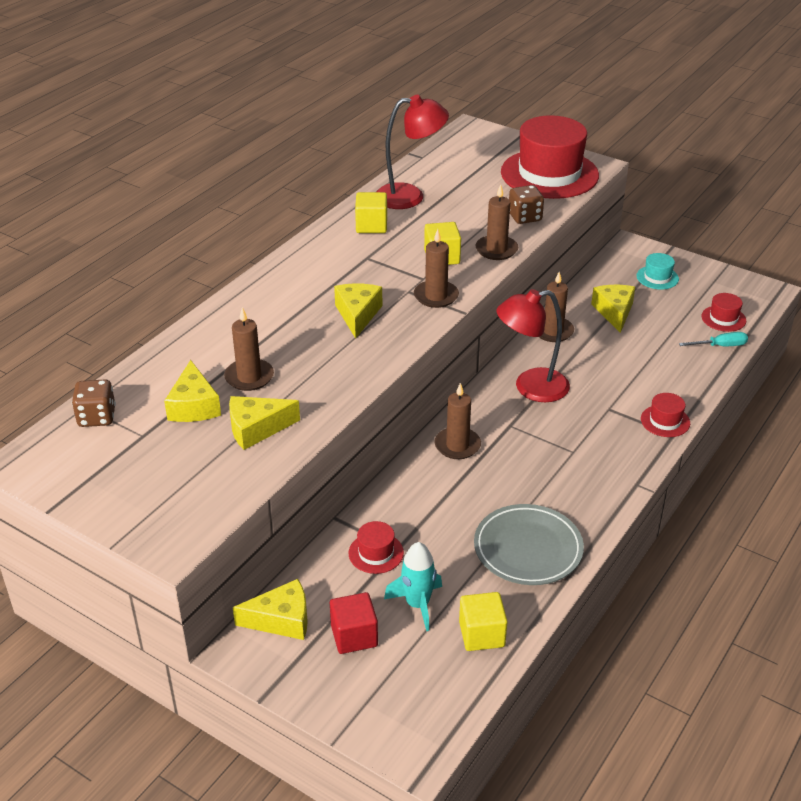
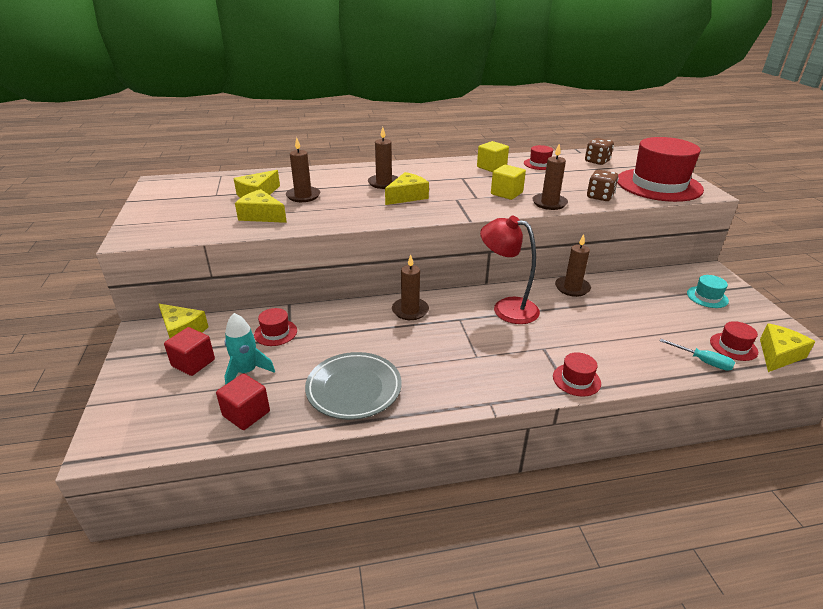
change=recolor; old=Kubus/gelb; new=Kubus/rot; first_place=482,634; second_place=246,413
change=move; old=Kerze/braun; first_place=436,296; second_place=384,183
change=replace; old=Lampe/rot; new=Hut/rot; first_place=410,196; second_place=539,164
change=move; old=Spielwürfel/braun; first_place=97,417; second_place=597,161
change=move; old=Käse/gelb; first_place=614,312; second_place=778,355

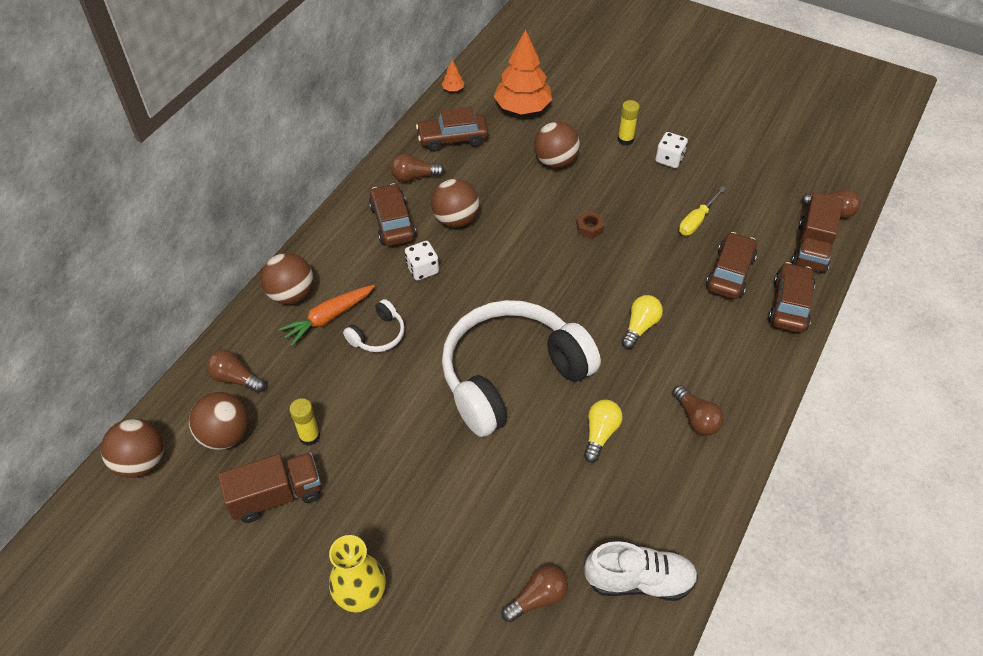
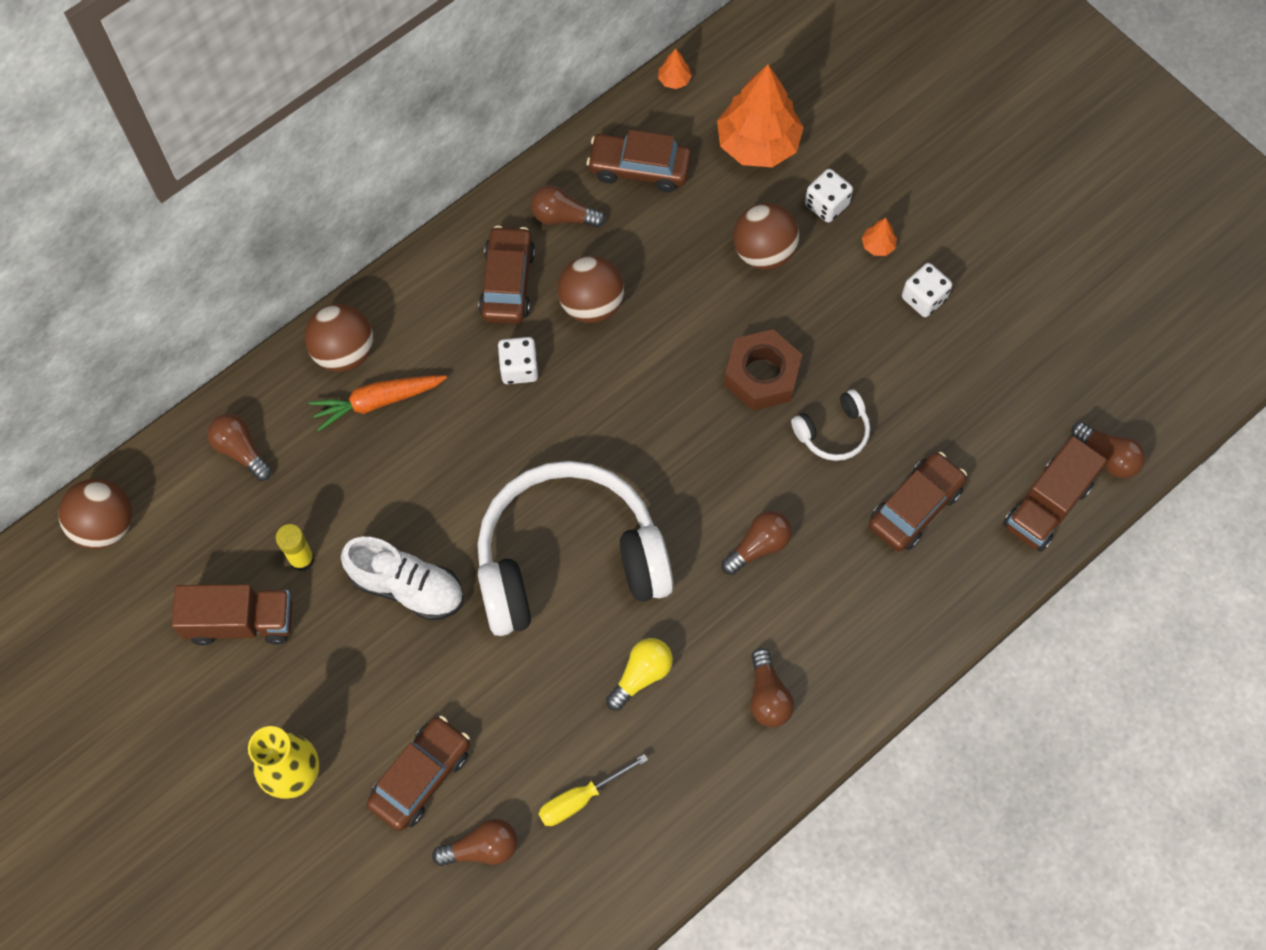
change=move; old=Schuh/weiß; first_place=639,580; second_place=407,587
change=move; old=Auto/braun; first_place=789,305; second_place=421,777
change=move; old=Schraubenzieher/gelb; first_place=697,220; second_place=580,798
change=recolor; old=Glühbirne/gelb; new=Glühbirne/braun; first_place=640,327; second_place=758,546
change=resize; old=Sechskantmutter/braun; first_place=589,228; second_place=762,375; factor=1.94
change=move; old=Kopfhörer/weiß; first_place=378,335; second_place=833,432
change=insert; new=Spielwürfel/weiß; second_place=826,205
change=replace; old=Klebestift/gelb; new=Baum/orange; first_place=625,140; second_place=878,245
change=delete; old=Ball/braun; first_place=225,435

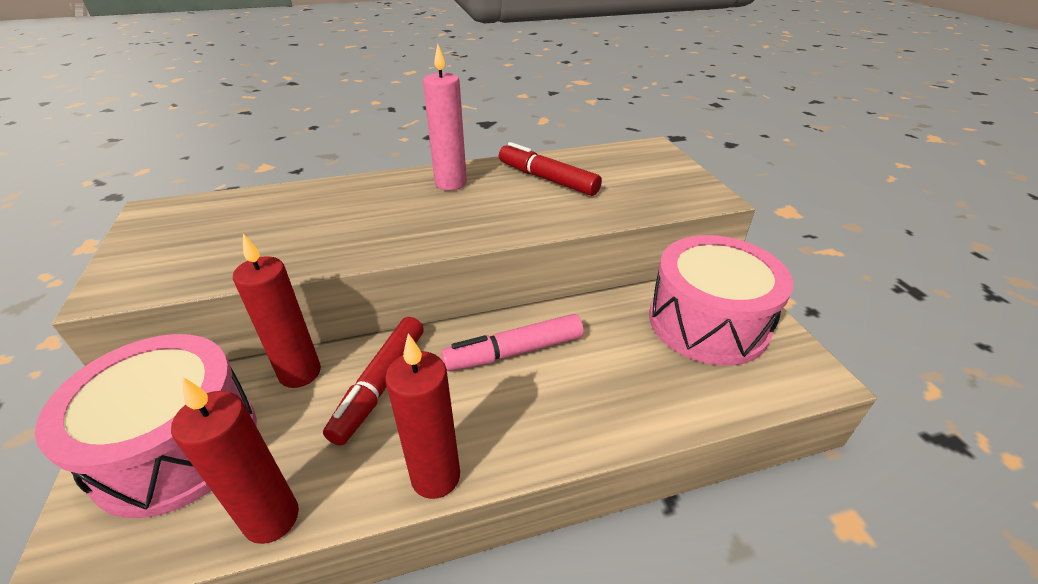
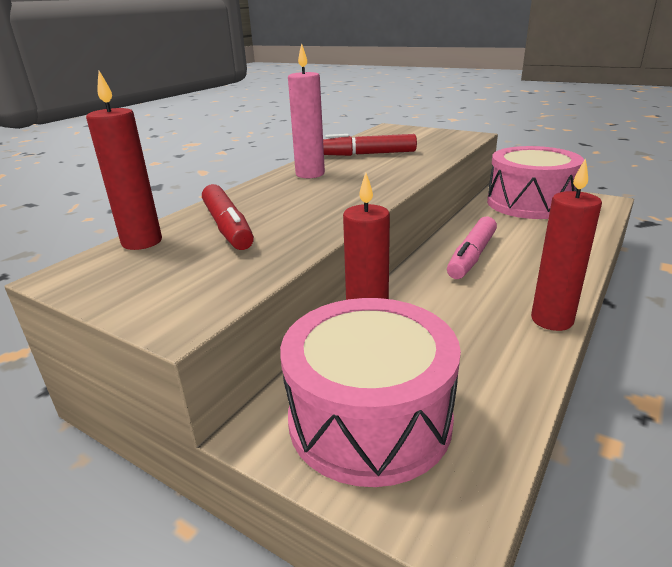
change=move; old=Kerze/rot; first_place=272,518; second_place=142,242
change=move; old=Filzstift/rot; first_place=380,385; second_place=227,227

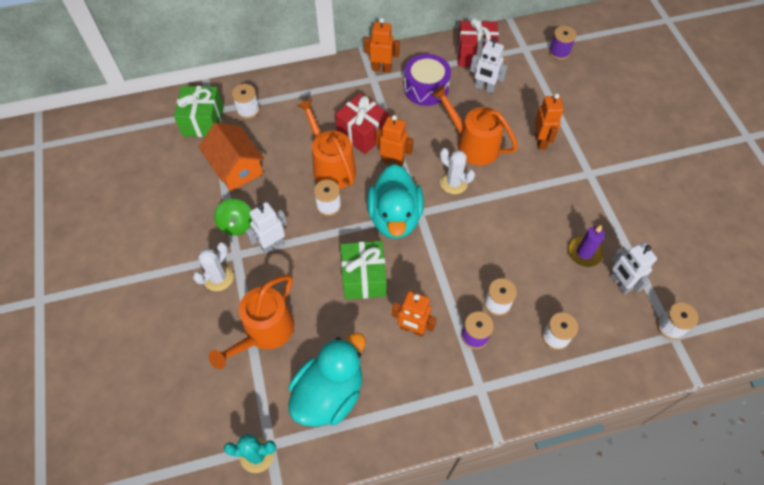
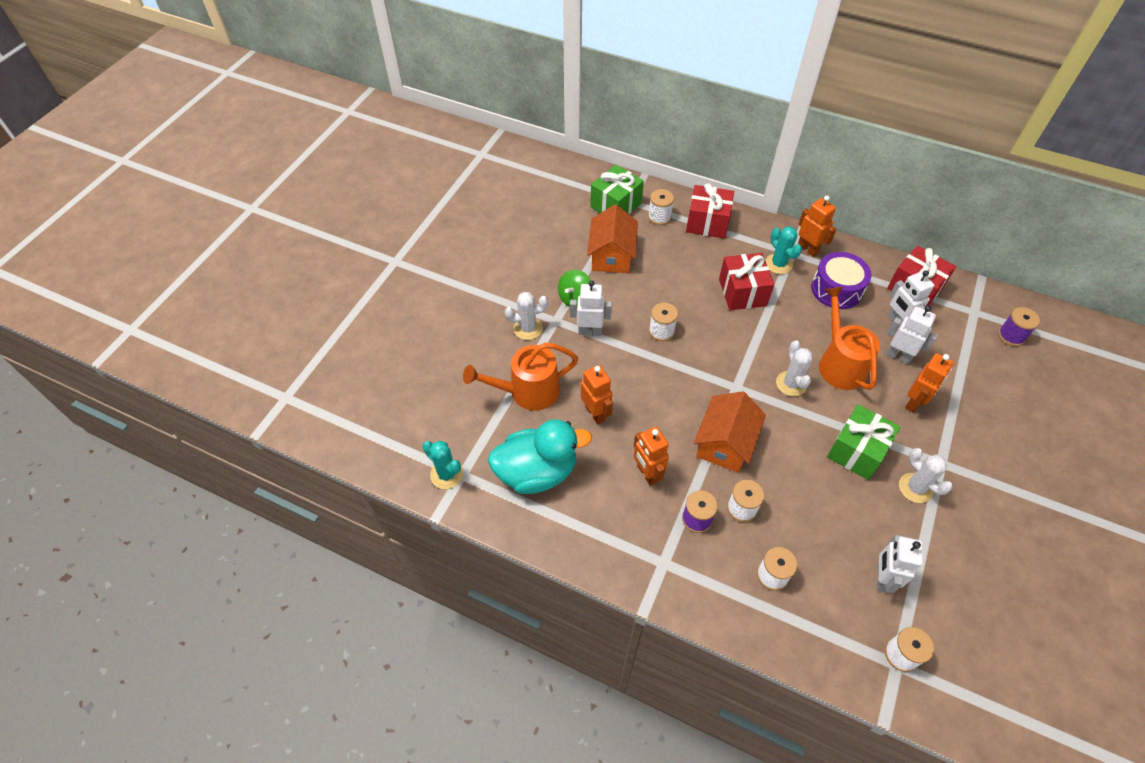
change=move; old=Roboter/orange; first_place=393,161; second_place=595,413
change=insert; new=Geschenk/rot; second_place=707,223
change=insert; new=Haus/orange; second_place=725,443
change=insert; new=Kaktus/türkis; second_place=778,264
change=move; old=Geschenk/grün; first_place=364,278; second_place=857,451
change=insert; new=Roboter/weiß; second_place=898,356
change=insert; new=Kaktus/weiß; second_place=915,488
change=delete; old=Gießkanne/orange; first_place=331,167
change=delete; old=Ente/türkis; first_place=395,217
change=delete; old=Kerze/lila; first_place=584,252

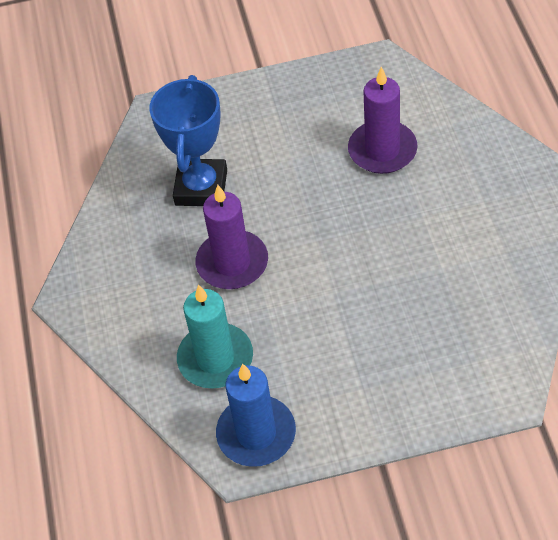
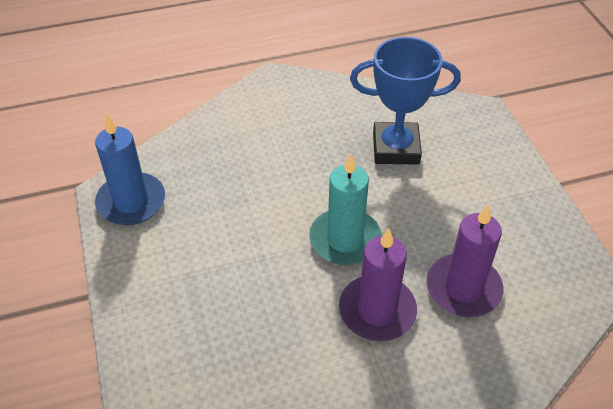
change=move; old=Kerze/türkis; first_place=215,359; second_place=345,240
change=move; old=Kerze/lila; first_place=232,263; second_place=377,311

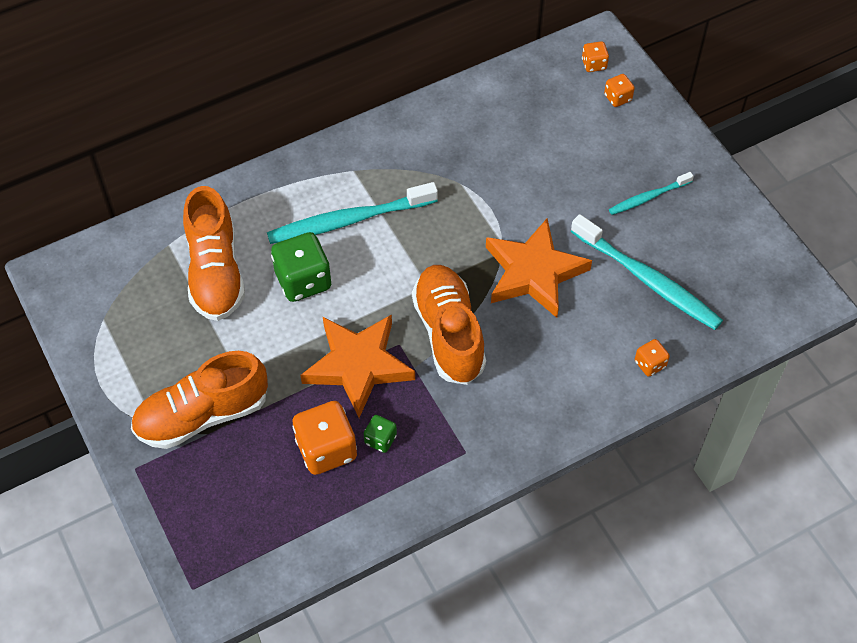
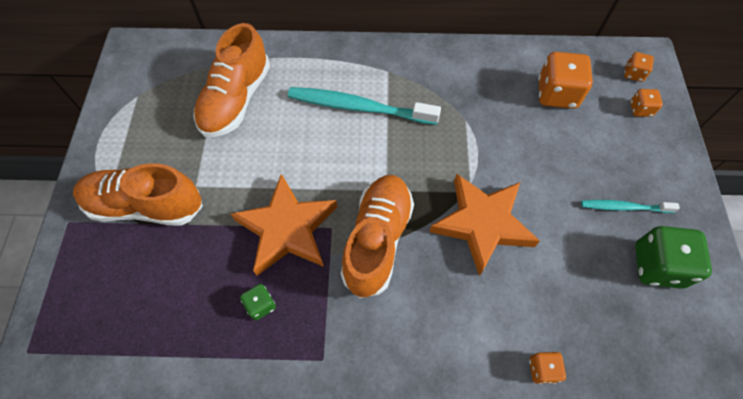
change=move; old=Spielwürfel/orange; first_place=326,449; second_place=556,94
change=move; old=Spielwürfel/grün; first_place=303,280; second_place=657,266
change=delete; old=Zahnbürste/türkis; first_place=647,279

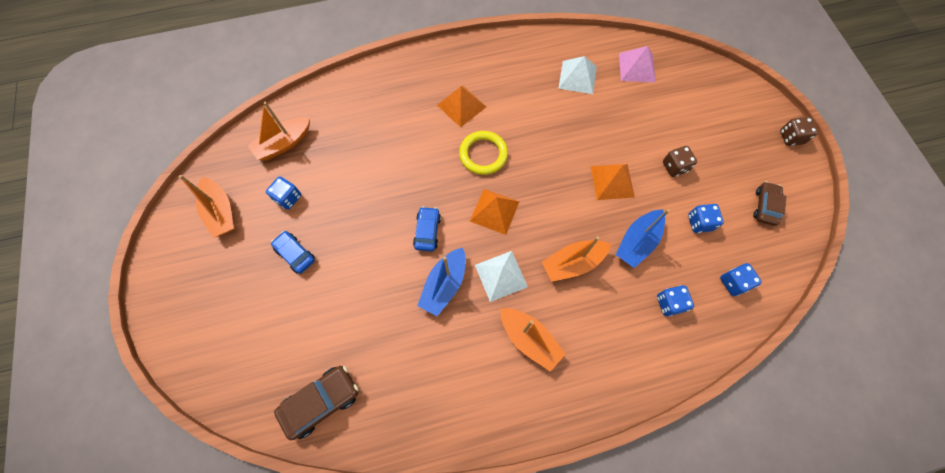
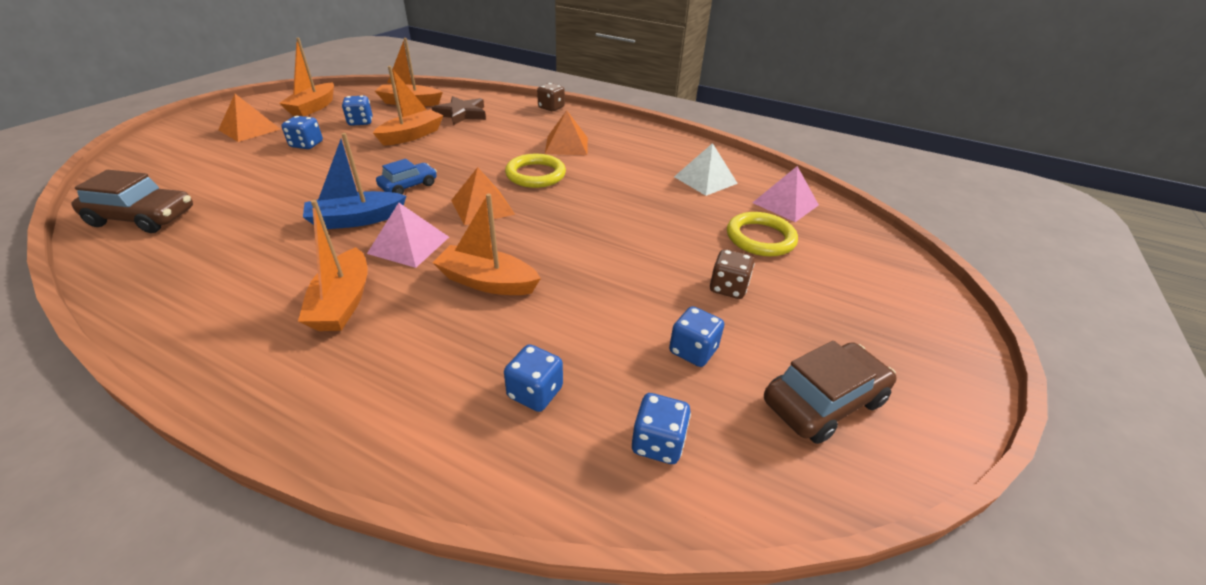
change=move; old=Pyramide/orange; first_place=612,181; second_place=249,129
change=replace; old=Auto/blau; new=Spielwürfel/blau; first_place=295,254; second_place=306,145
change=recolor; old=Pyramide/weiß; new=Pyramide/rosa; first_place=501,275; second_place=409,245
change=insert; new=Boot/orange; second_place=412,135
change=insert; new=Stern/braun; second_place=462,114
change=move; old=Spielwürfel/braun; first_place=791,137; second_place=551,108
change=insert; new=Ring/gelb; second_place=760,238
change=resize; old=Auto/braun; first_place=765,206; second_place=823,401; factor=1.53
change=delete; old=Boot/blau; first_place=637,242

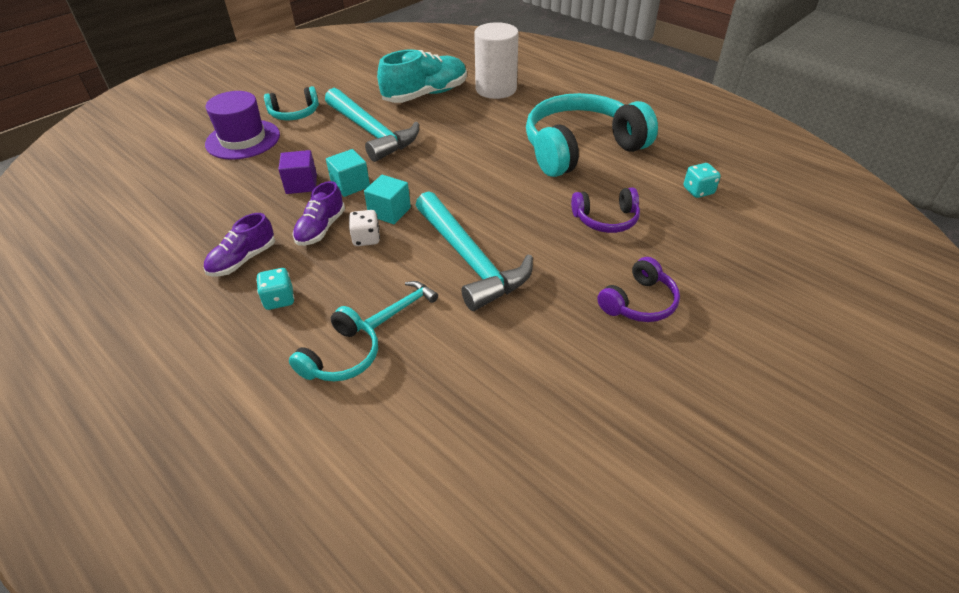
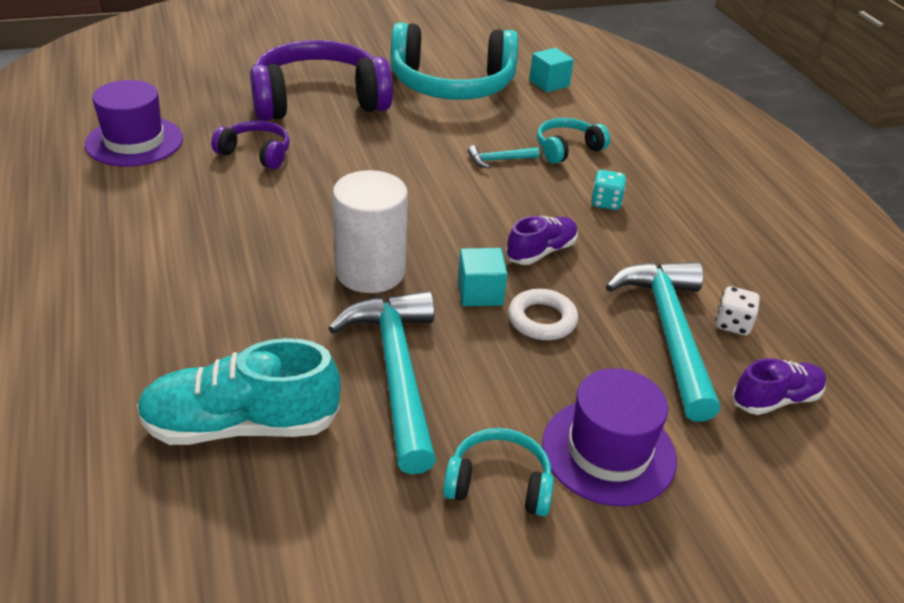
change=replace; old=Spielwürfel/türkis; new=Hut/lila; first_place=698,191; second_place=134,141
change=resize; old=Kopfhörer/lila; first_place=639,302; second_place=318,100; factor=2.08
change=move; old=Vollzylinder/weiß; first_place=496,89; second_place=370,271
change=move; old=Kopfhörer/türkis; first_place=581,148; second_place=452,85
change=replace; old=Kubus/lila; new=Ring/weiß; first_place=301,184; second_place=542,319
change=move; old=Kubus/türkis; first_place=389,212; second_place=549,83
change=move; old=Hammer/türkis; first_place=470,260; second_place=669,332
change=move; old=Spielwürfel/weiß; first_place=366,239; second_place=732,324
change=move; old=Schuh/lila; first_place=243,260; second_place=775,399

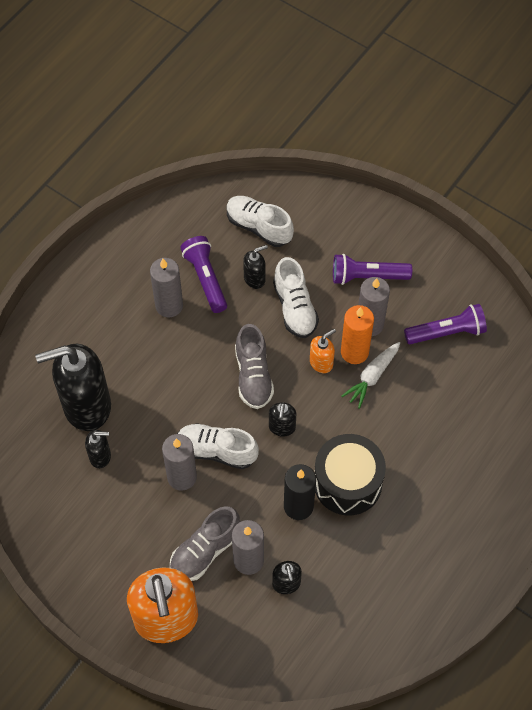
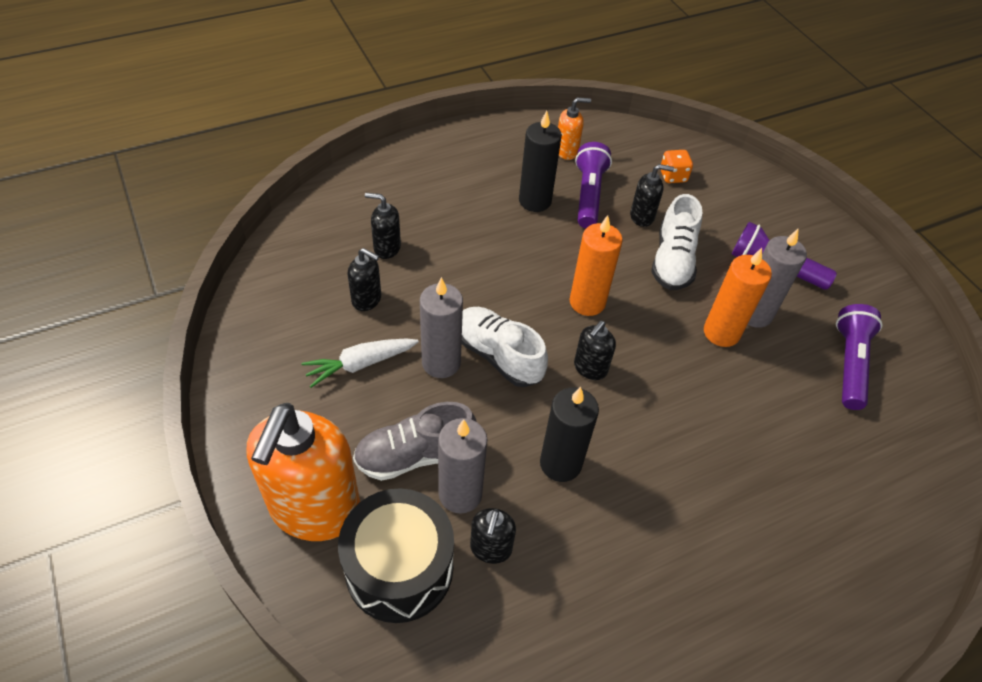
change=move; old=Karotte/weiß; first_place=372,376; second_place=360,364
change=move; old=Trommel/schwarz; first_place=347,483; second_place=399,568
change=resize; old=Seifenspender/schwarz; first_place=86,406; second_place=386,248; factor=0.45
change=recolor; old=Kerze/grau; new=Kerze/schwarz; first_place=169,305; second_place=535,201
change=move; old=Seifenspender/orange; first_place=321,363; second_place=566,151
change=replace; old=Schuh/grau; new=Kerze/orange; first_place=253,376; second_place=587,302
change=replace; old=Schuh/weiß; new=Spielwürfel/orange; first_place=259,227; second_place=673,176
change=rotate; old=Taschenlampe/lila; first_place=446,332; second_place=849,364; degrees=-90

